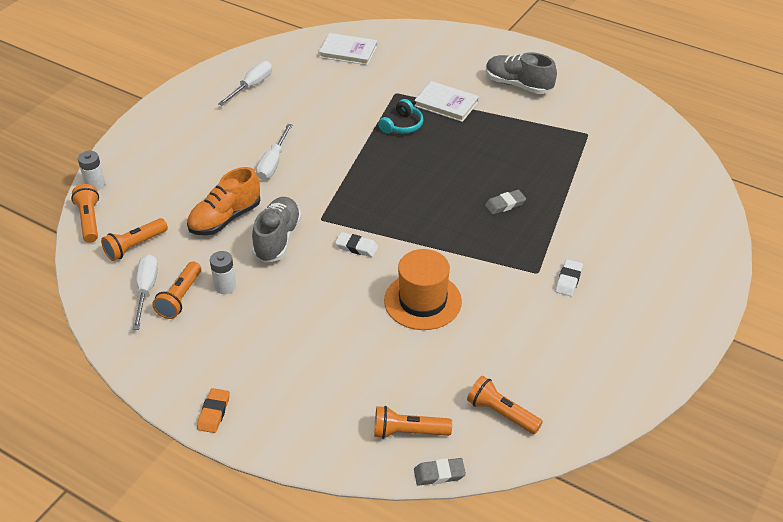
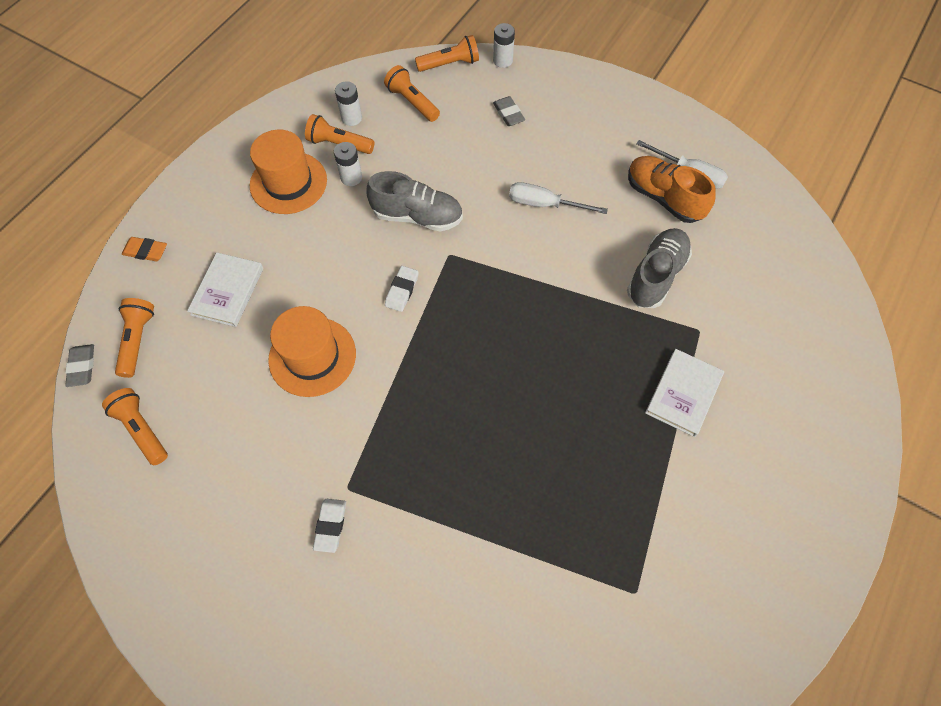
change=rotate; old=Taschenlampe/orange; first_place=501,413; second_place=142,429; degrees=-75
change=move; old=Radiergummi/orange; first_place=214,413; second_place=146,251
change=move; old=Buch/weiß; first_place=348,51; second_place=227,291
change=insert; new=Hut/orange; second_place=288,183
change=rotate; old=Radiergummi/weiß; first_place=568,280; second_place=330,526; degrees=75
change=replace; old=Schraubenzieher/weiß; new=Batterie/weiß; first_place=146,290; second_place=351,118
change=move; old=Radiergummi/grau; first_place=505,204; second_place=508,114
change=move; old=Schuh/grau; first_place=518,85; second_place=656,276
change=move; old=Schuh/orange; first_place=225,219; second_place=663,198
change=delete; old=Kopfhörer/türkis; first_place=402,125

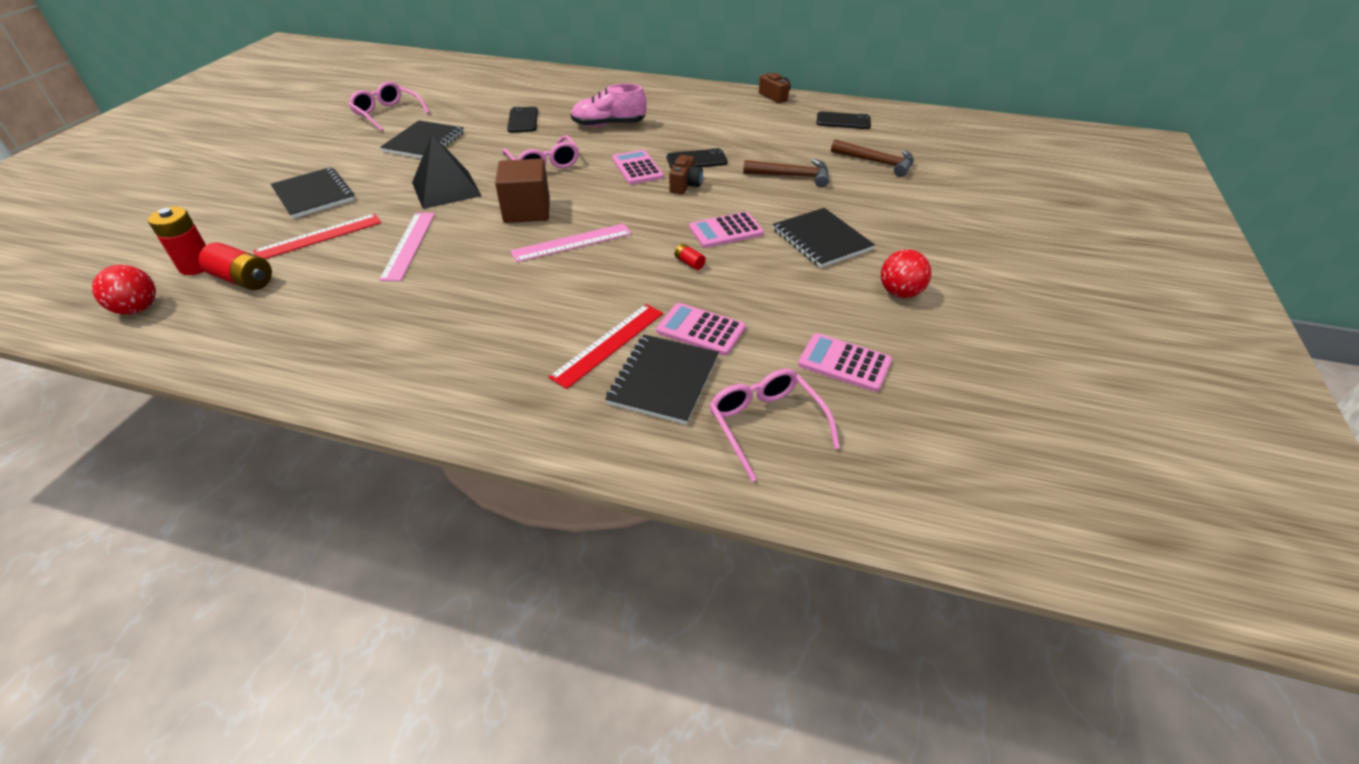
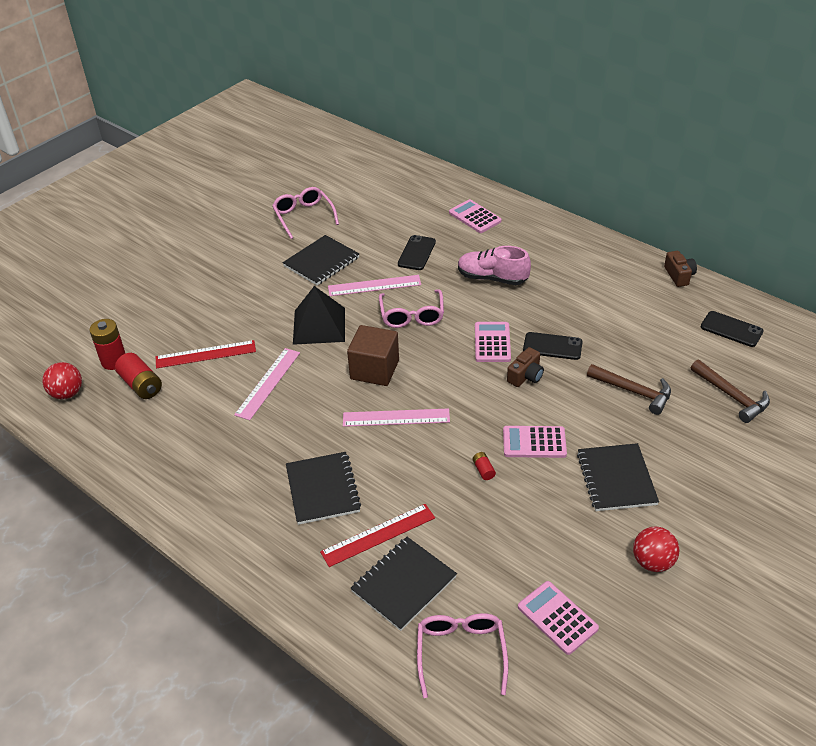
change=move; old=Notizbuch/schwarz; first_place=314,195; second_place=323,489
change=insert; new=Lineal/rosa; second_place=374,286
change=move; old=Taschenrechner/rosa; first_place=701,330; second_place=475,217

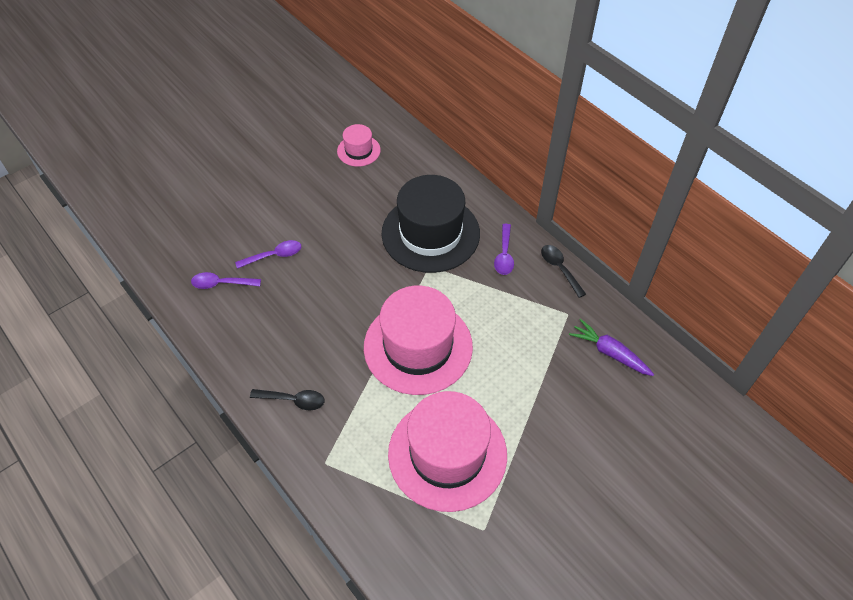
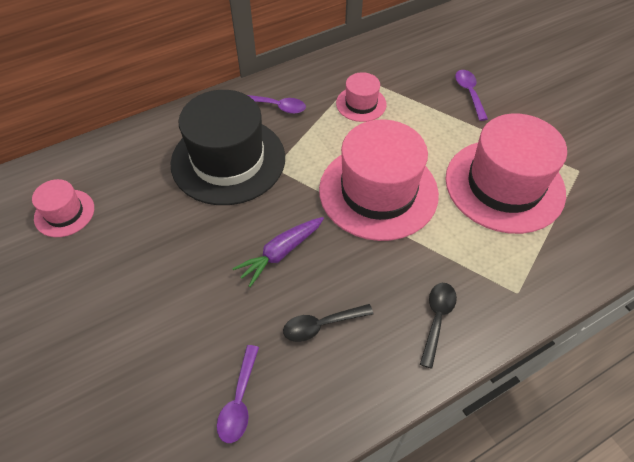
change=move; old=Karotte/lila; first_place=609,352; second_place=281,253
change=move; old=Löffel/schwarz; first_place=559,269; second_place=321,325
change=insert; new=Hut/rosa; second_place=361,104
change=move; old=Löffel/lila; first_place=274,256; second_place=469,93

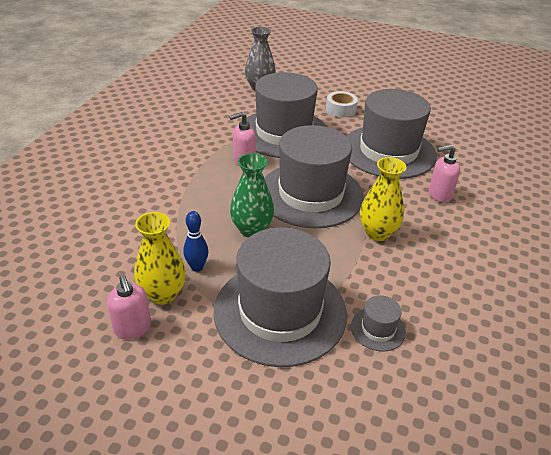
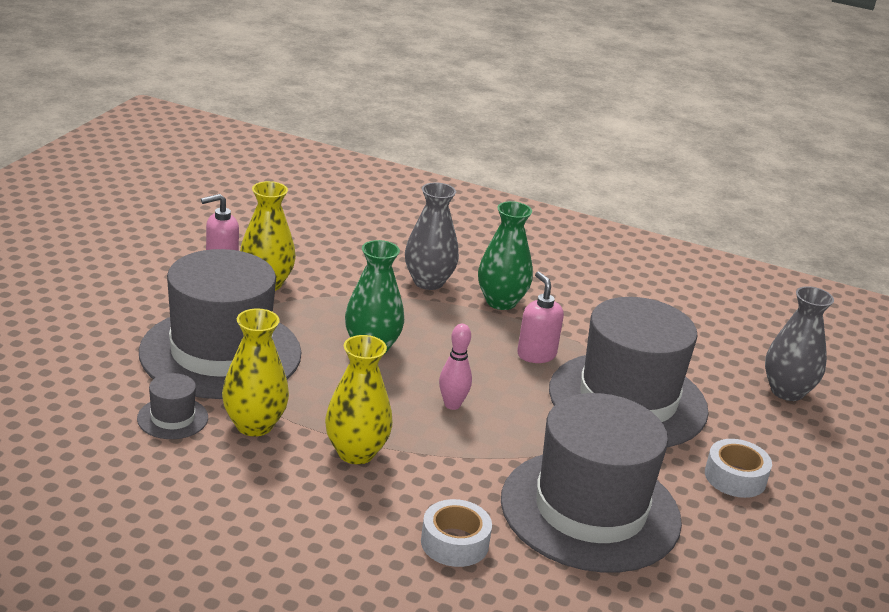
change=insert; new=Vase/gelb; second_place=254,425
change=insert; new=Vase/grau; second_place=428,282
change=replace; old=Seifenspender/rosa; new=Klebeband/weiß; first_place=439,195; second_place=454,543
change=replace; old=Hut/grau; new=Bowlingkegel/rosa; first_place=311,194; second_place=452,405
change=insert; new=Vase/grün; second_place=501,302
change=delete; old=Bowlingkegel/blau; first_place=197,267

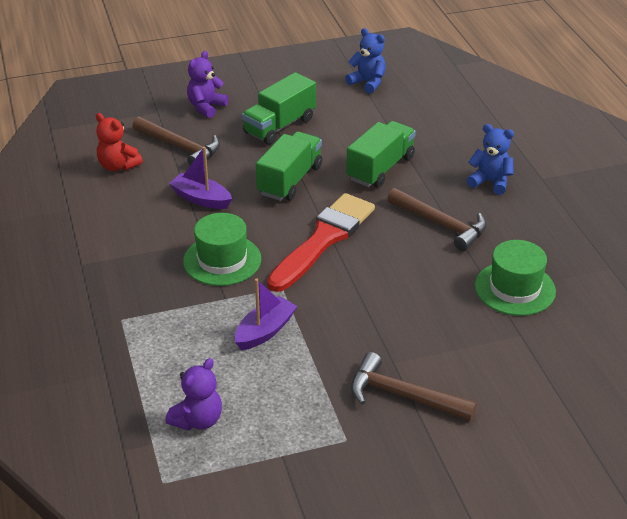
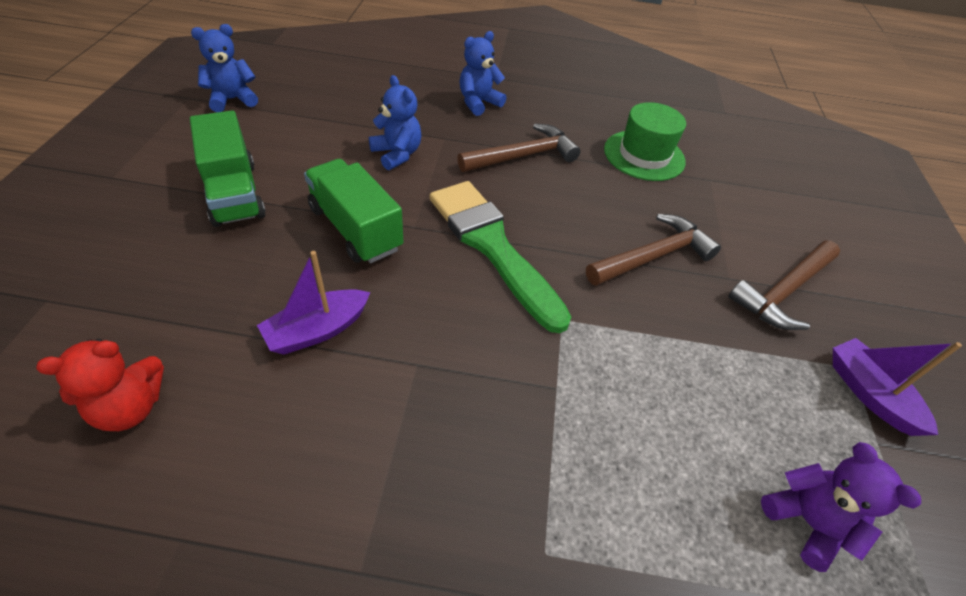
change=replace; old=Lastwagen/grün; new=Teddybär/blau; first_place=380,168; second_place=397,154
change=recolor; old=Pinsel/rot; new=Pinsel/grün; first_place=323,239; second_place=492,246
change=move; old=Hammer/braun; first_place=180,147; second_place=653,256
change=move; old=Boot/lila; first_place=265,331; second_place=869,393
change=delete; old=Hut/grün; first_place=222,260
change=delete; old=Teddybär/lila; first_place=206,107

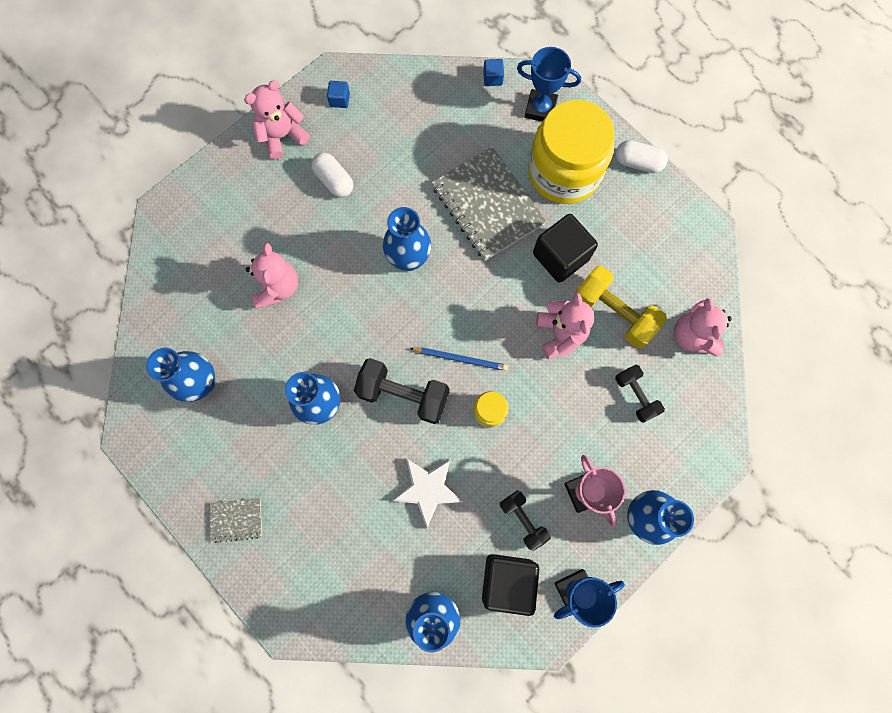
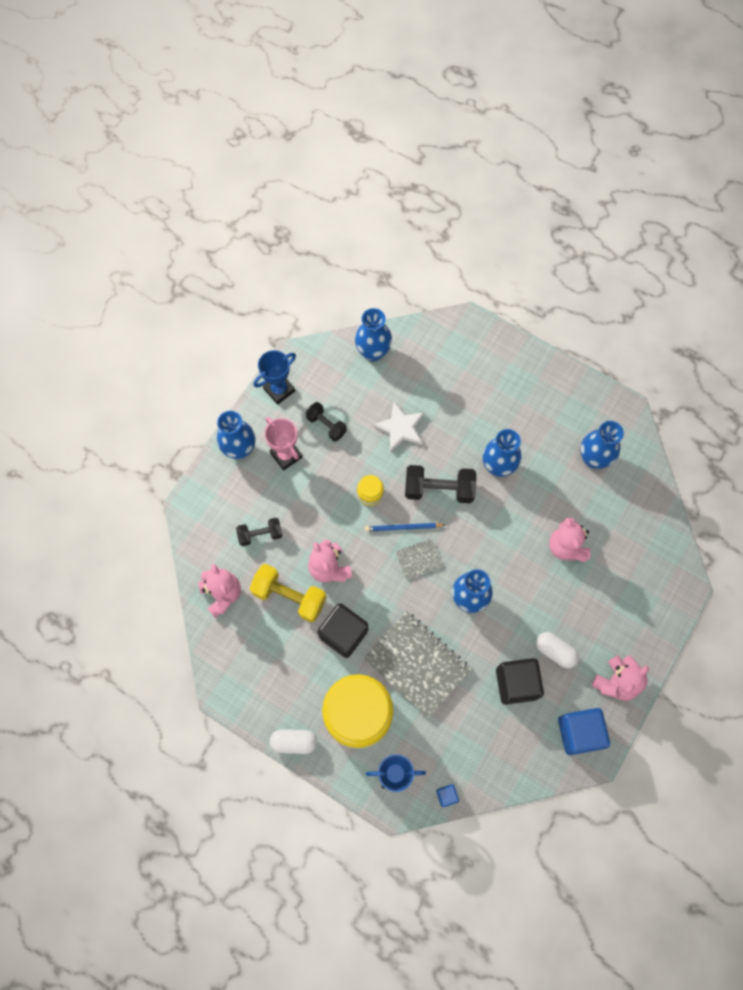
change=rotate; old=Hantel/schwarz; first_place=635,395; second_place=260,534; degrees=-60
change=move; old=Notizbuch/grau; first_place=236,520; second_place=418,559
change=move; old=Kubus/schwarz; first_place=507,581; second_place=516,683
change=resize; old=Kubus/blau; first_place=340,100; second_place=579,732; factor=2.18

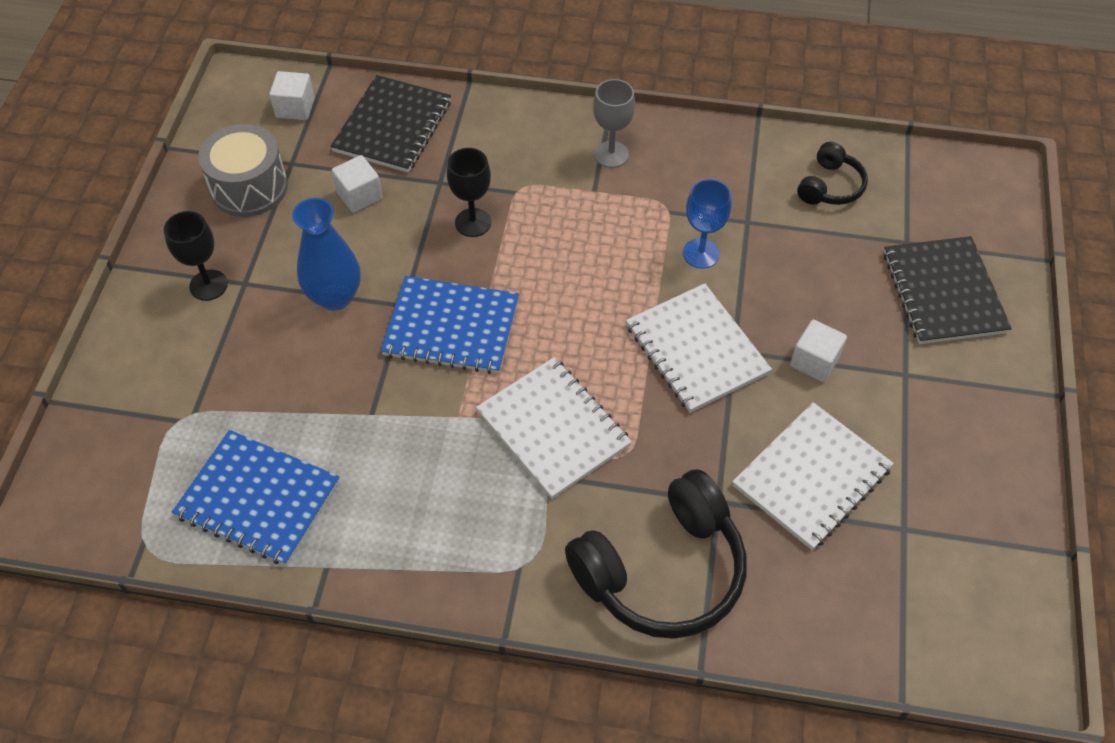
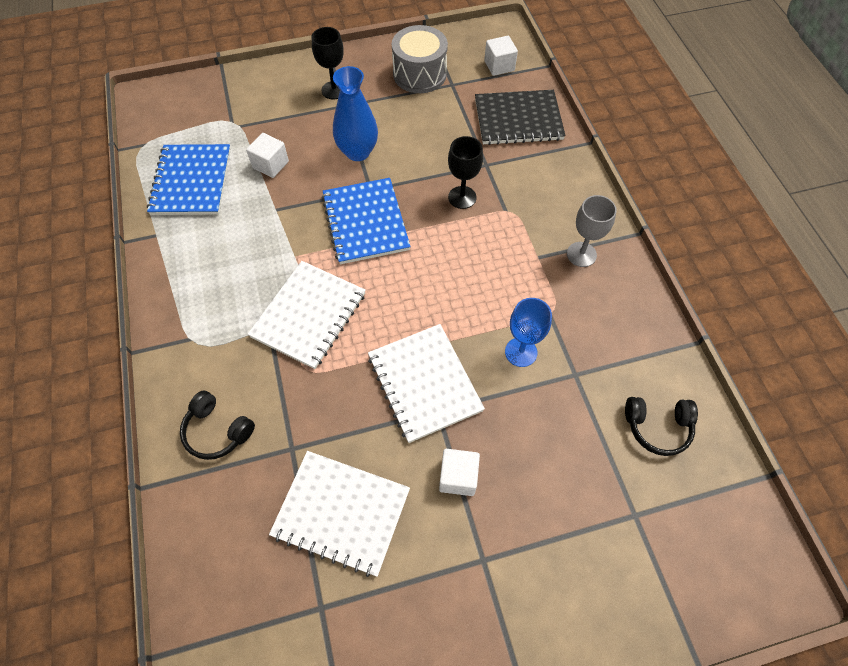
change=resize; old=Kopfhörer/schwarz; first_place=662,570; second_place=217,431; factor=0.51
change=move; old=Kubus/weiß; first_place=359,195; second_place=270,165
change=rotate; old=Notizbuch/weiß; first_place=697,349; second_place=425,383; degrees=-60
change=delete; old=Notizbuch/schwarz; first_place=944,292

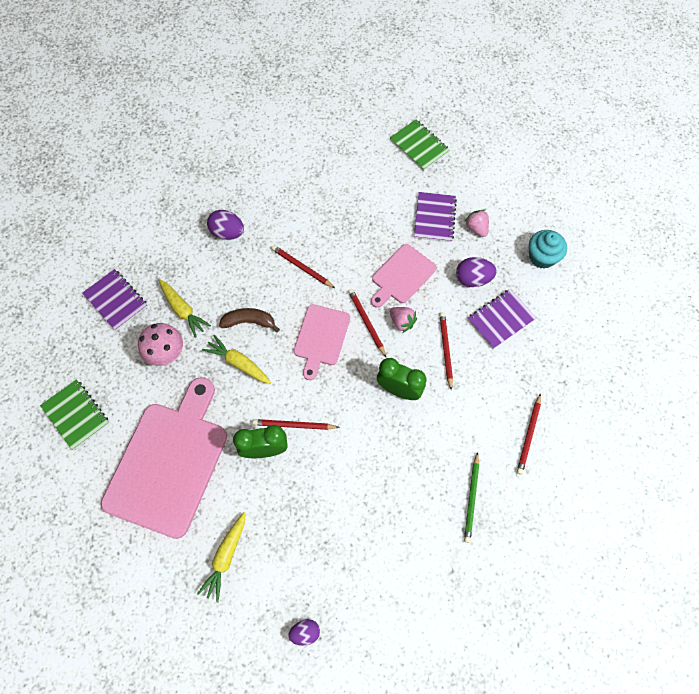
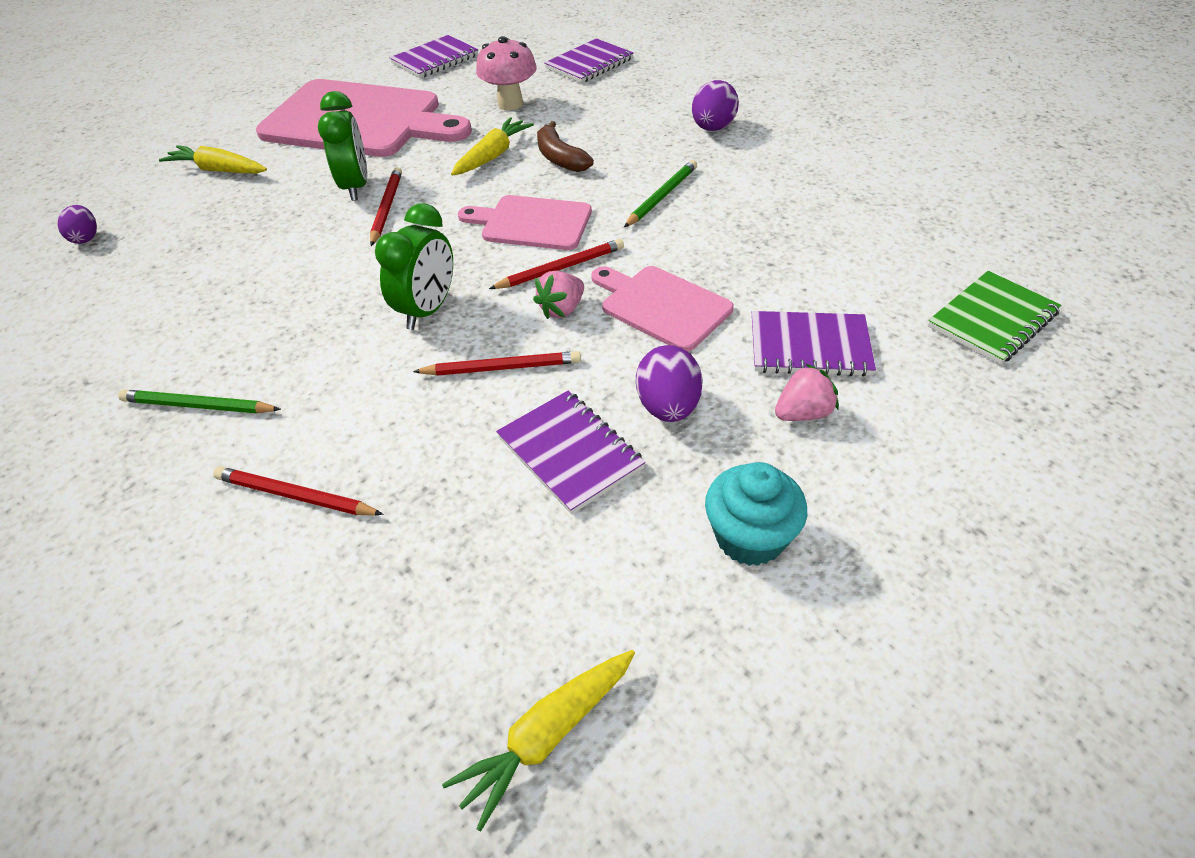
change=recolor; old=Notizbuch/grün; new=Notizbuch/lila; first_place=76,415; second_place=435,59
change=move; old=Karotte/gelb; first_place=183,310; second_place=548,735
change=rotate; old=Banane/braun; first_place=249,322; second_place=560,158; degrees=150
change=recolor; old=Bleistift/rot; new=Bleistift/grün; first_place=302,267; second_place=662,196

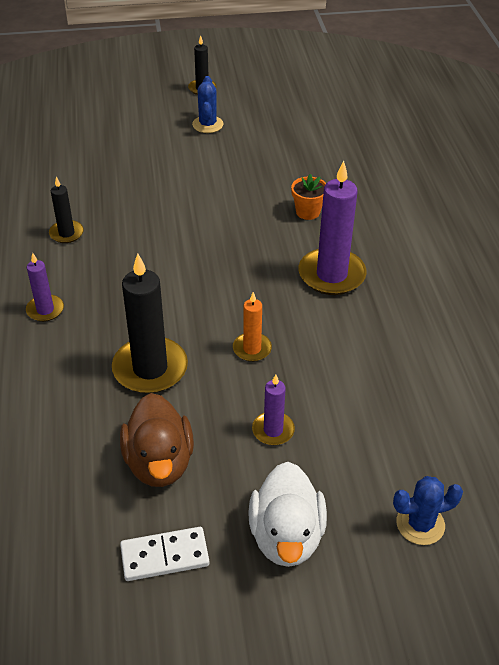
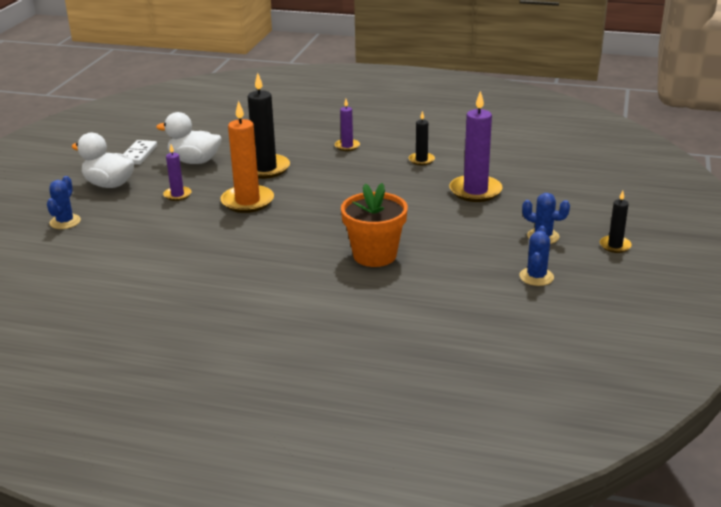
change=recolor; old=Ente/braun; new=Ente/weiß; first_place=159,462; second_place=194,161
change=resize; old=Kerze/orange; first_place=252,349; second_place=247,201; factor=1.88
change=resize; old=Blumentopf/orange; first_place=308,212; second_place=374,255; factor=1.92
change=move; old=Kerze/lila; first_place=331,275; second_place=475,191
change=insert; new=Kaktus/blau; second_place=536,277

